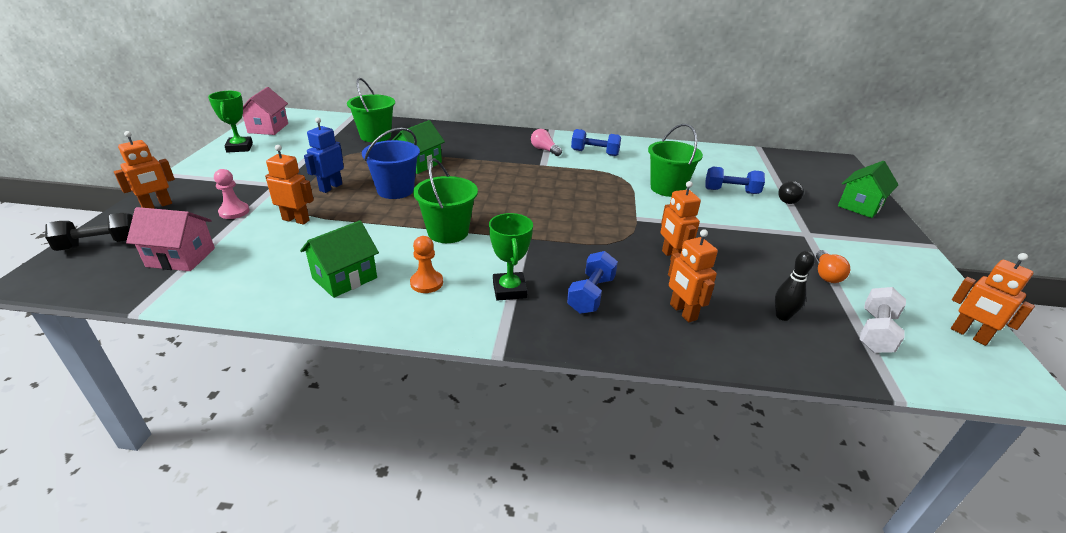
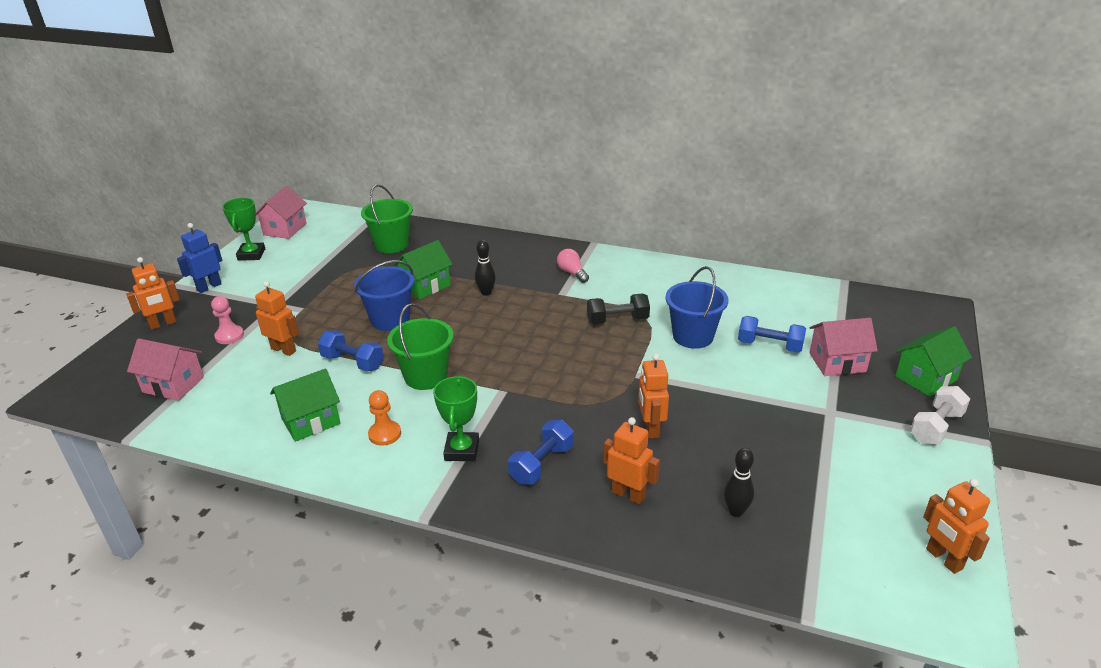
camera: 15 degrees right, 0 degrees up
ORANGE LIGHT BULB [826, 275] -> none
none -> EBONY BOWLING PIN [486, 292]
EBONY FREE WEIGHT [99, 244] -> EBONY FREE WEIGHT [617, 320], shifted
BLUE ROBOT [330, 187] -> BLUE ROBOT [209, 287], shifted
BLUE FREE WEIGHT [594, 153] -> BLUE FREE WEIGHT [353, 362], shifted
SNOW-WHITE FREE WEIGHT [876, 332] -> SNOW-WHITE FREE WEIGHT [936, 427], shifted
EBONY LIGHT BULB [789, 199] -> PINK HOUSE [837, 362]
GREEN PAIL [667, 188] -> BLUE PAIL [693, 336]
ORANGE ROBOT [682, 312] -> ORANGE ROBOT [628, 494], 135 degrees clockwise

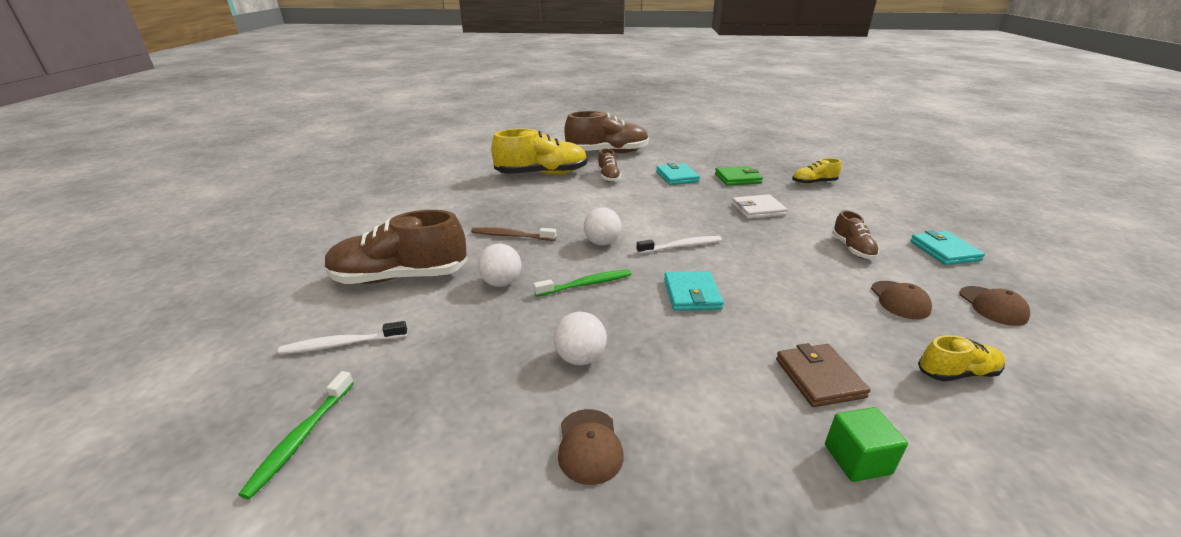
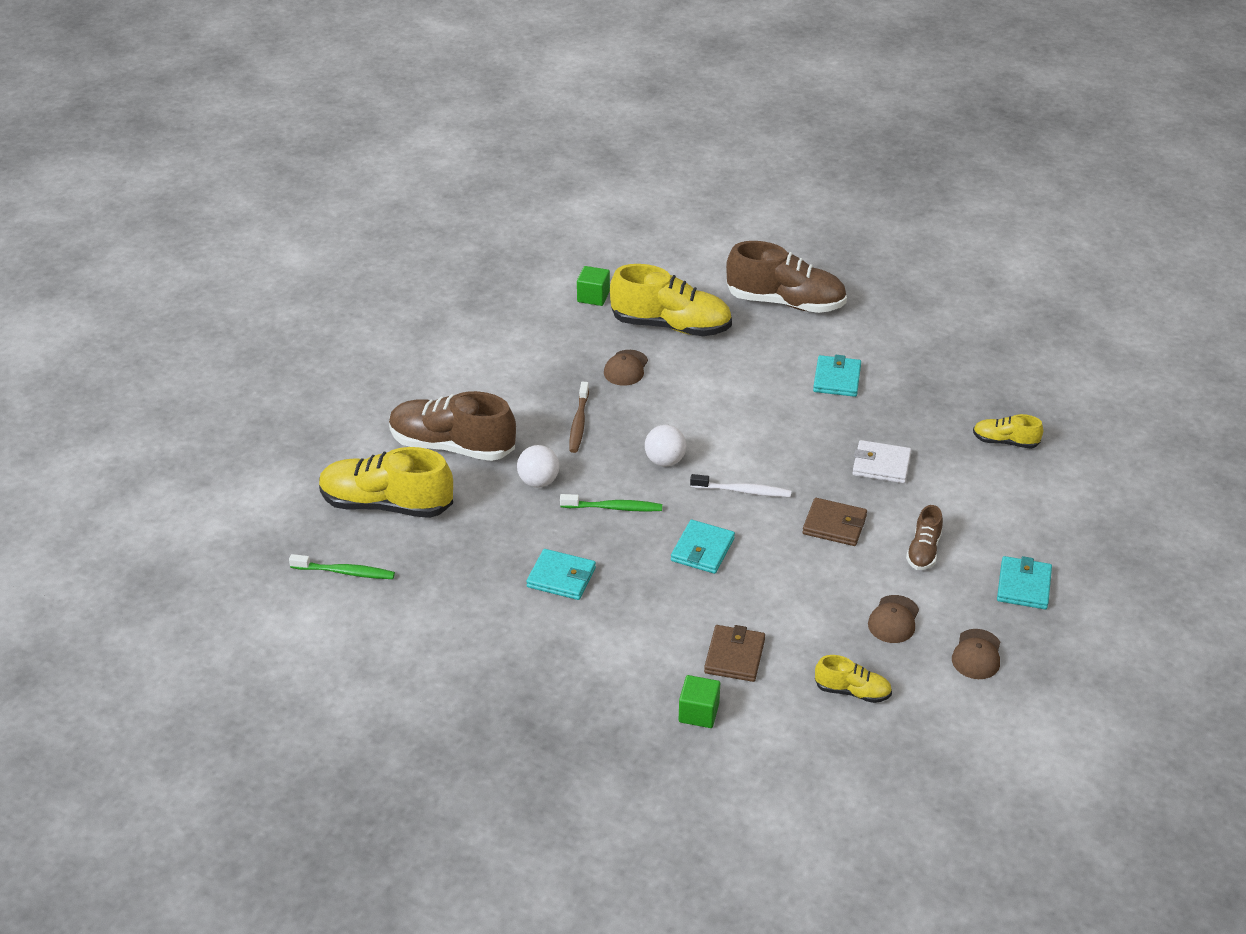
camera: 25 degrees right, 10 degrees up
DARK BROWN LACE-UP SHOE [608, 177] -> none
GREEN BILLFOLD [737, 178] -> none
none -> GREEN BLOCK [593, 296]
none -> DARK BROWN BILLFOLD [834, 525]
DARK BROWN BASEBALL CAP [589, 446] -> DARK BROWN BASEBALL CAP [626, 368], shifted
SNOW-WHITE TOOTH BRUSH [342, 344] -> BRIGHT YELLOW LACE-UP SHOE [386, 504]
SNOW-WHITE BALL [580, 358] -> TURQUOISE BILLFOLD [561, 577]
GREEN TOOTH BRUSH [301, 438] -> GREEN TOOTH BRUSH [345, 572], 120 degrees counterclockwise
DARK BROWN TOOTH BRUSH [511, 236] -> DARK BROWN TOOTH BRUSH [579, 423], 120 degrees counterclockwise

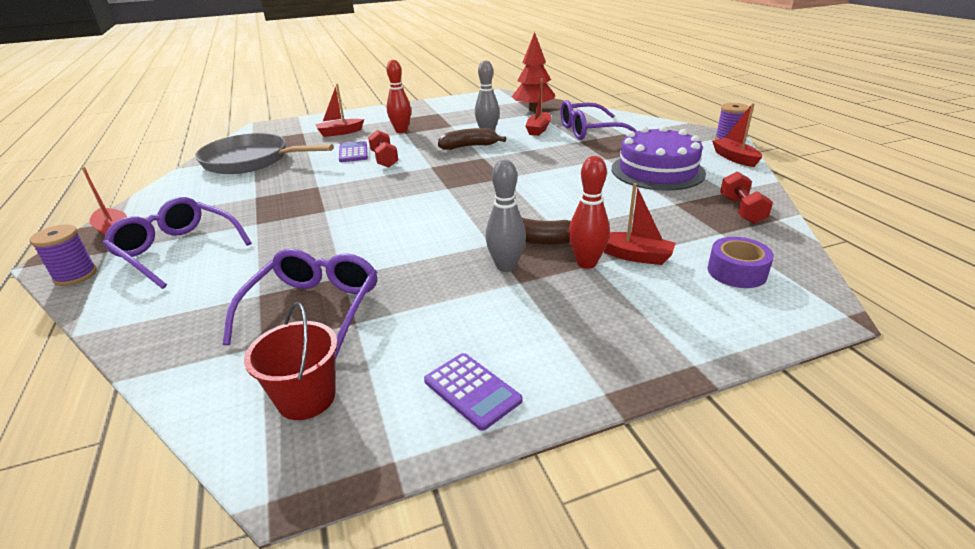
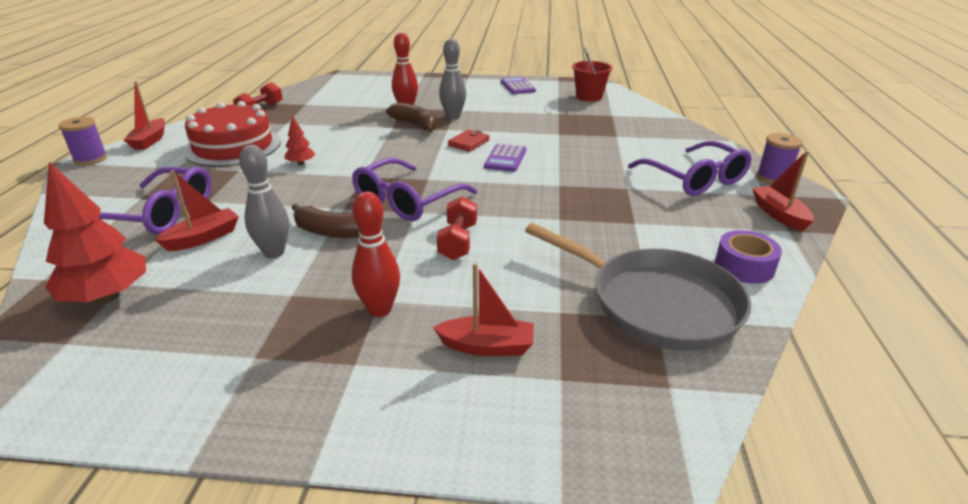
camera: 155 degrees left, 0 degrees up
RED BOAT [635, 256] -> none
none -> RED TOY TREE [301, 163]
none -> RED BILLFOLD [469, 143]
PURPLE EYEGLASSES [314, 308] -> PURPLE EYEGLASSES [407, 201], shifted
PURPLE POCKET CALCULATOR [353, 152] -> PURPLE POCKET CALCULATOR [505, 158], shifted
PURPLE TAPE [736, 272] -> PURPLE TAPE [744, 266], shifted
PURPLE CAKE [657, 171] -> RED CAKE [233, 146]

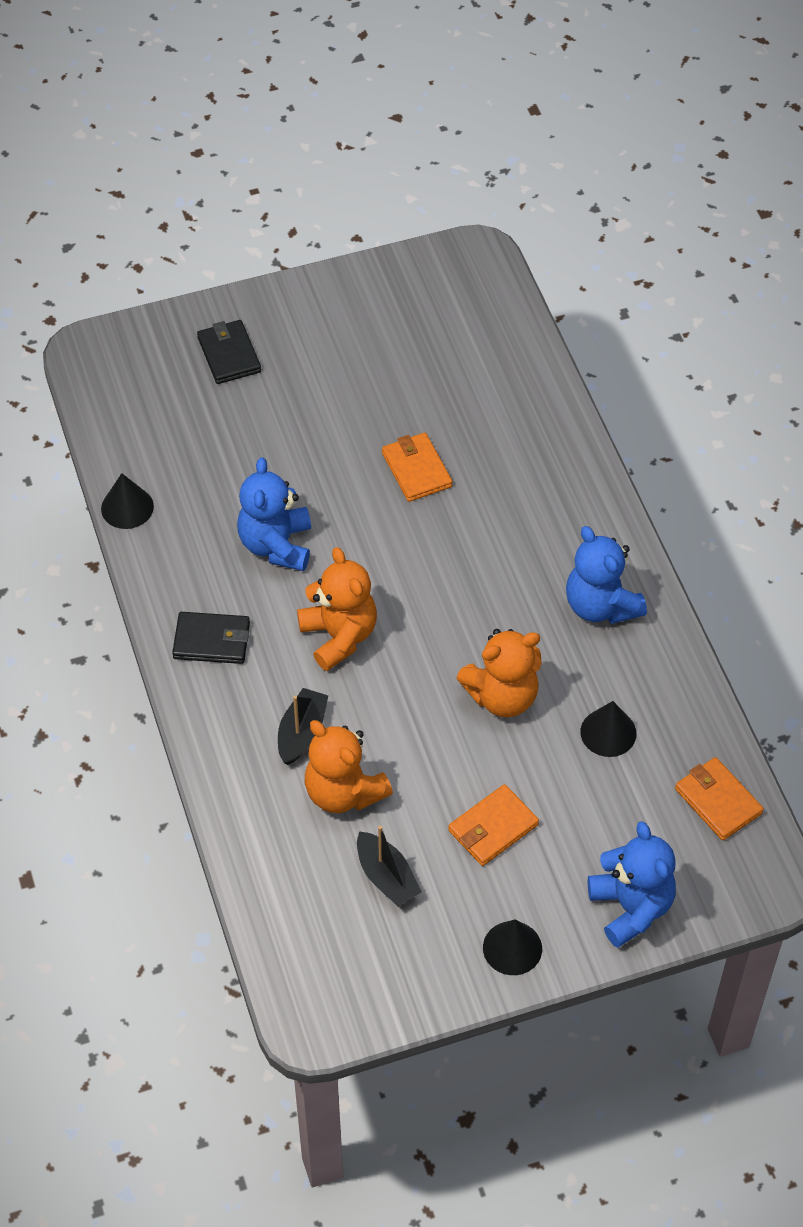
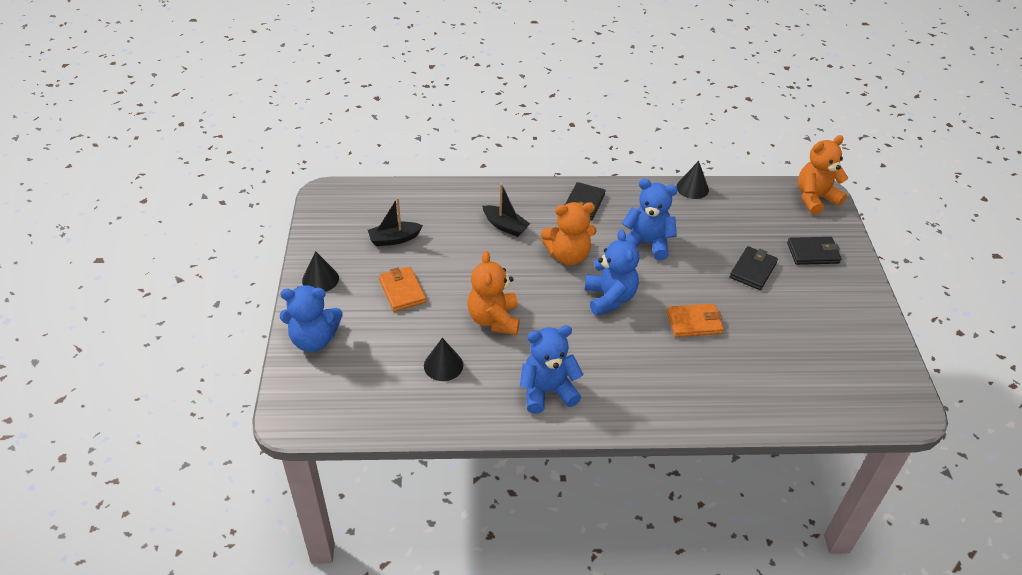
camera: 105 degrees right, 10 degrees down
ORANGE BILLFOLD [717, 801] -> none
none -> BLUE STUFFED BEAR [609, 298]
none -> EBONY BILLFOLD [753, 270]
ORANGE STUFFED BEAR [343, 792] -> ORANGE STUFFED BEAR [815, 198], shifted

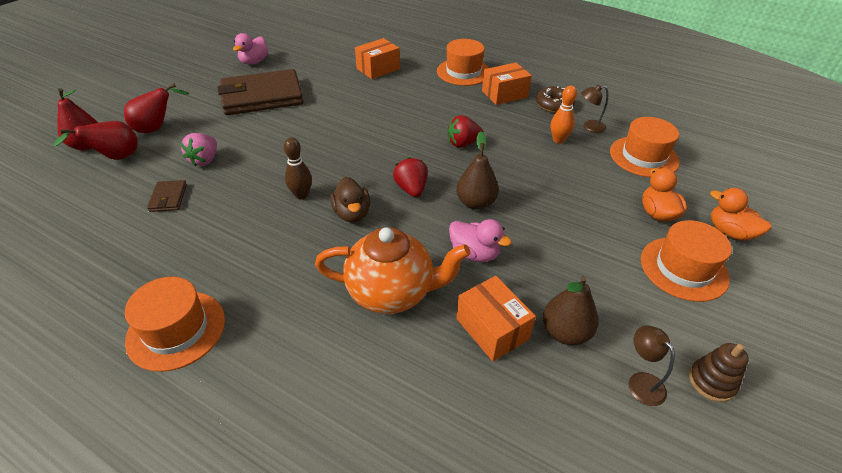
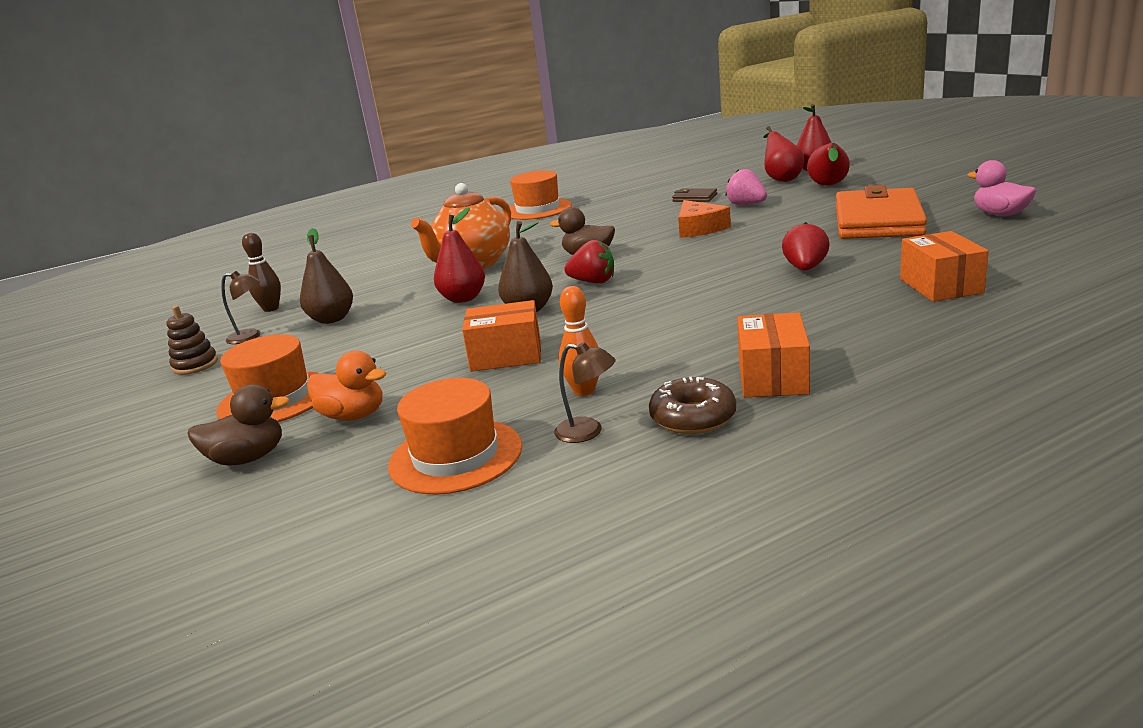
camera: 125 degrees right, 20 degrees down
ORANGE HAT [463, 72] -> none
none -> ORANGE CHEESE [699, 228]
DARK BROWN BOWLING PIN [301, 195] -> DARK BROWN BOWLING PIN [271, 308], shifted
RED STRAWBERRY [463, 143] -> RED STRAWBERRY [805, 268], shifted
ORANGE PACKAGE [492, 329] -> ORANGE PACKAGE [506, 356], shifted
PINK DUCK [474, 253] -> RED PEAR [463, 298]
DARK BROWN BILLFOLD [262, 96] -> ORANGE BILLFOLD [878, 220]
ORANGE DUCK [729, 232] -> DARK BROWN DUCK [248, 458]
DARK BROWN DESK LAMP [589, 127] -> DARK BROWN DESK LAMP [588, 432], 90 degrees clockwise

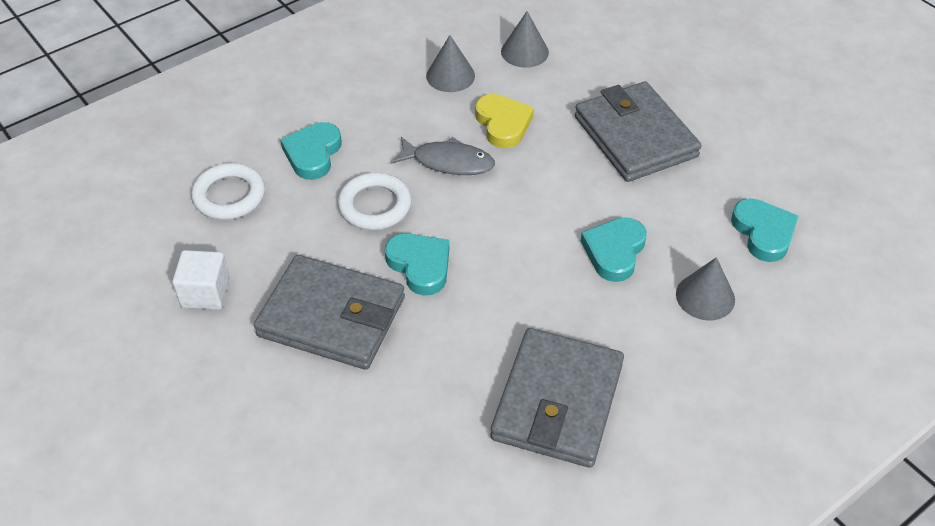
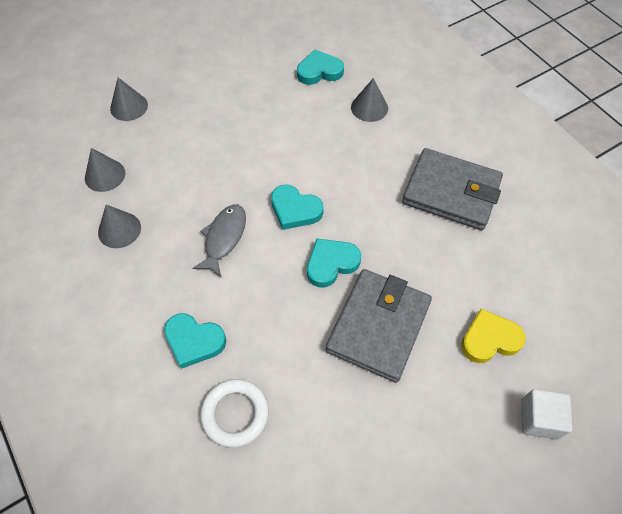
camera: 85 degrees left, 10 degrees up
SNOW-WHITE HOOP [375, 206] -> none
ASH-GREY BILLFOLD [635, 137] -> none
none -> ASH-GREY CONE SHAPE [129, 107]
SNOW-WHITE BLOCK [205, 293] -> SNOW-WHITE BLOCK [539, 419], shifted
BRIGHT YELLOW HEART SHAPE [503, 124] -> BRIGHT YELLOW HEART SHAPE [489, 339], shifted
TURQUOISE HEART SHAPE [614, 251] -> TURQUOISE HEART SHAPE [295, 210], shifted

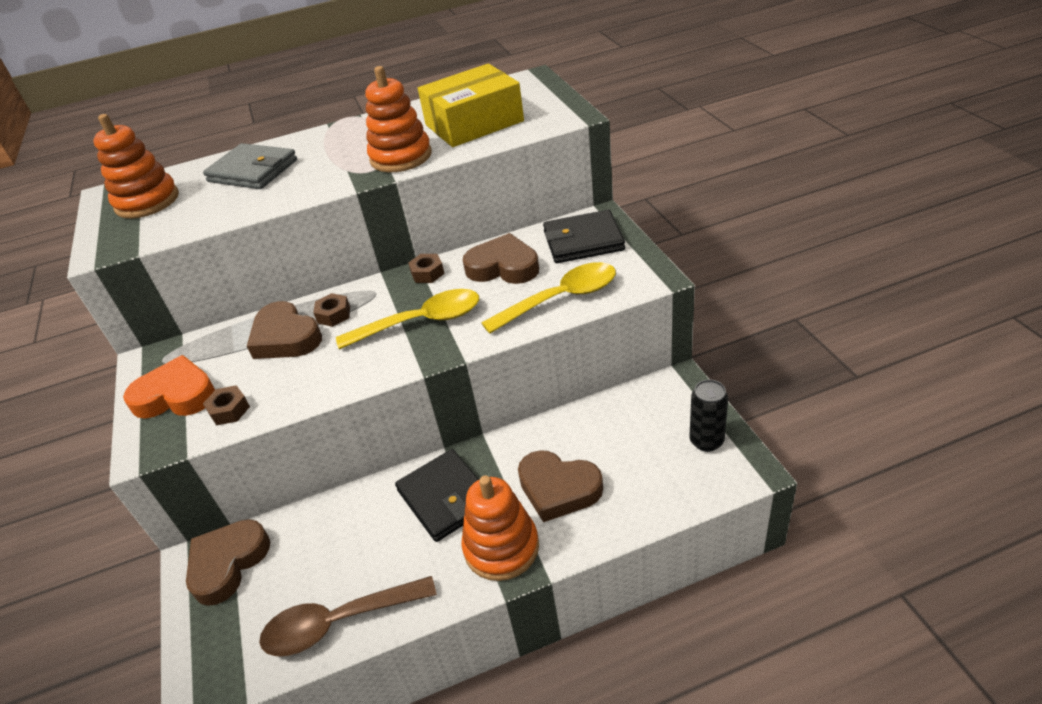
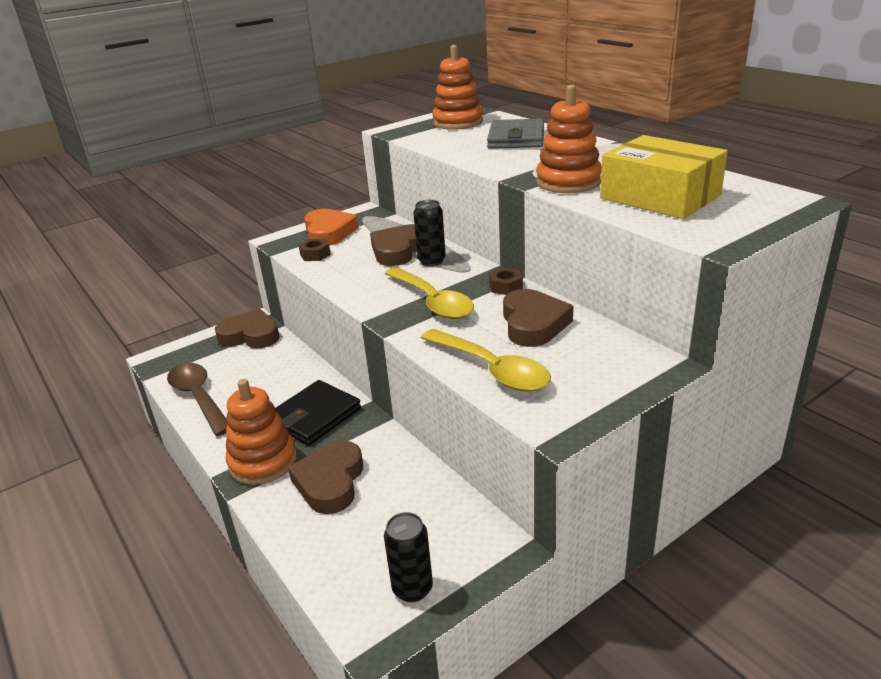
camera: 70 degrees right, 10 degrees down
EBONY BILLFOLD [583, 241] -> none
DARK BROWN NUT [334, 315] -> EBONY SODA CAN [432, 261]

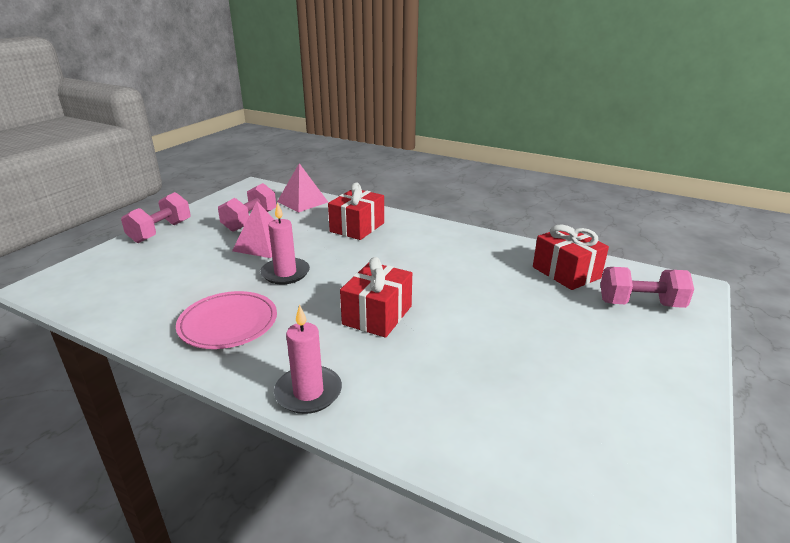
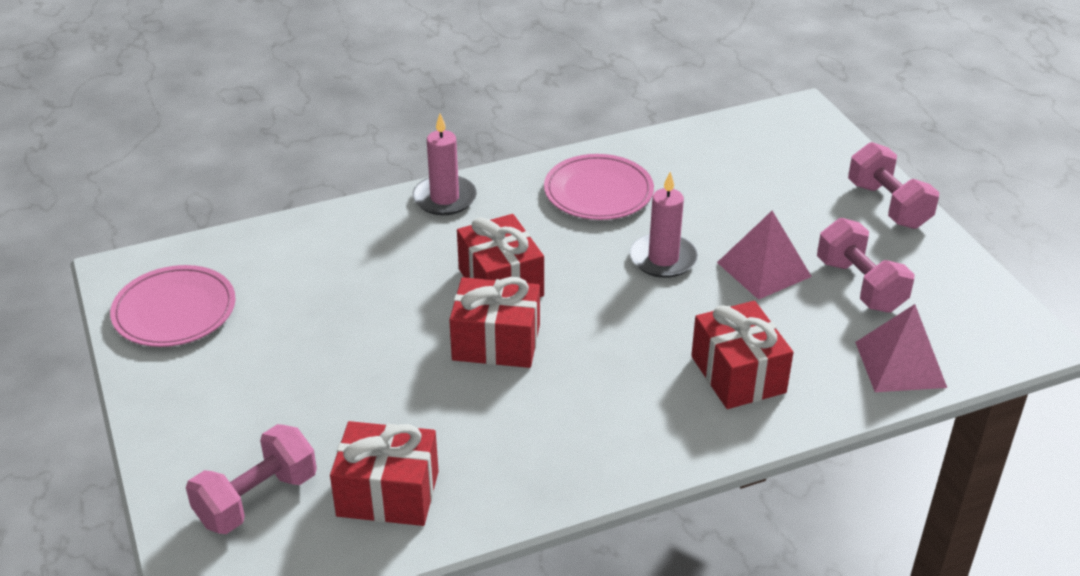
camera: 130 degrees right, 10 degrees up
none -> PINK PLATE [174, 311]
none -> RED WRAPPED GIFT [496, 342]

